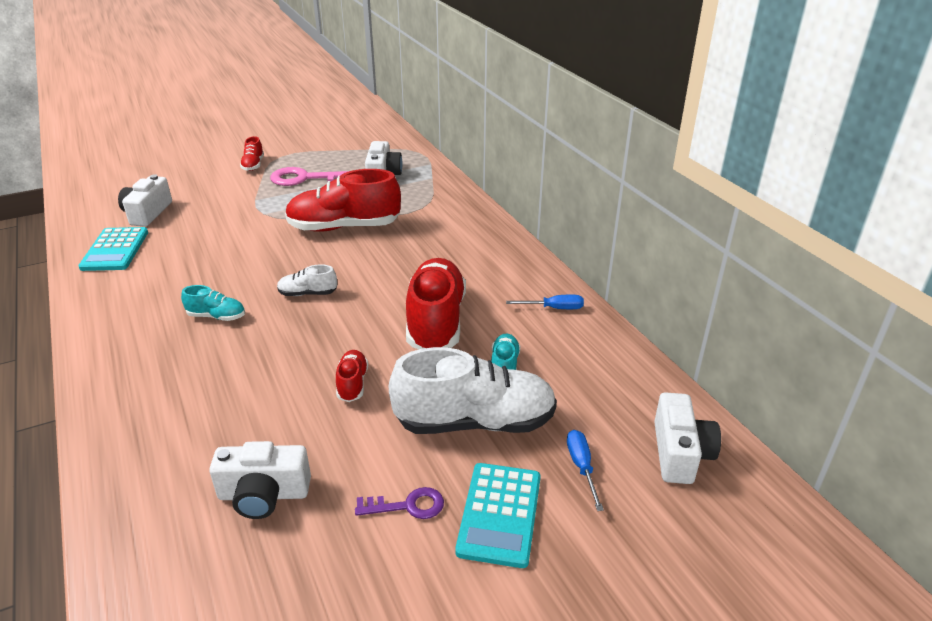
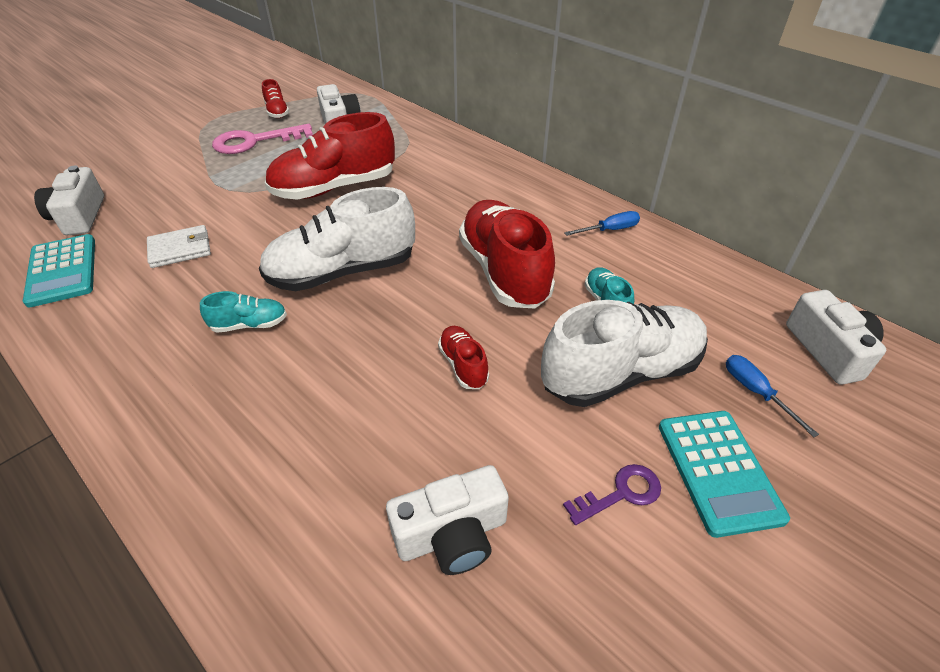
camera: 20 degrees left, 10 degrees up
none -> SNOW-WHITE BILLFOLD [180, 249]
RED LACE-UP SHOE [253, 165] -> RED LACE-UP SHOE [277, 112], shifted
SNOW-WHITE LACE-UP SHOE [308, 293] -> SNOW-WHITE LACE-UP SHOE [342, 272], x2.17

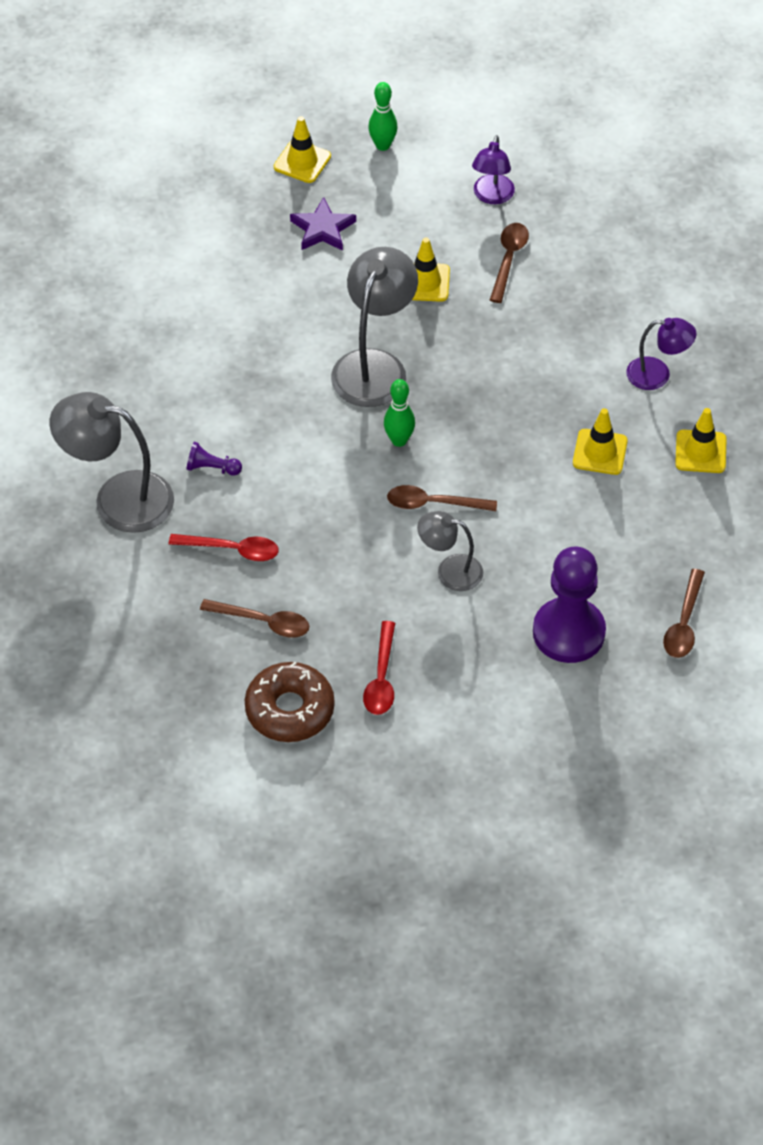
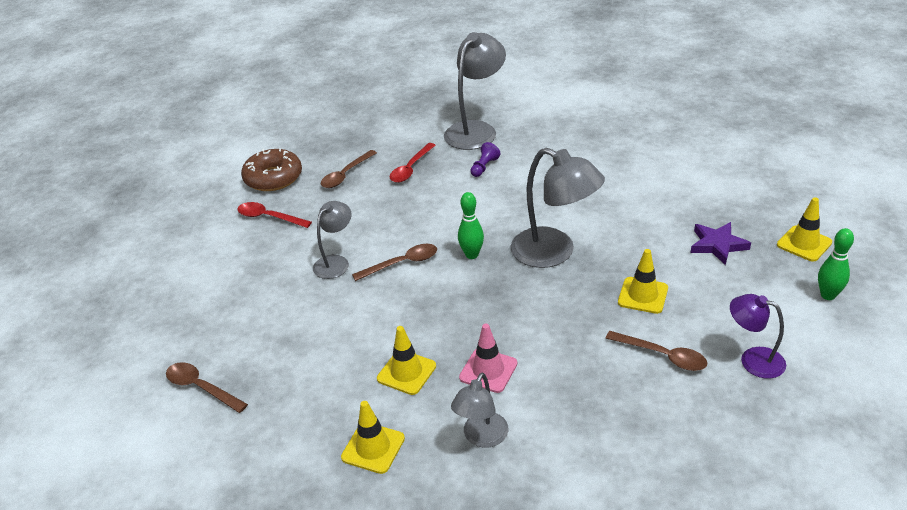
camera: 110 degrees right, 15 degrees down
PURPLE GAME PAWN [568, 632] -> none
none -> PINK ROAD CONE [488, 370]
PURPLE DESK LAMP [657, 374] -> ASH-GREY DESK LAMP [482, 437]
DARK BROWN TABLESPOON [433, 503] -> DARK BROWN TABLESPOON [402, 263], 45 degrees clockwise

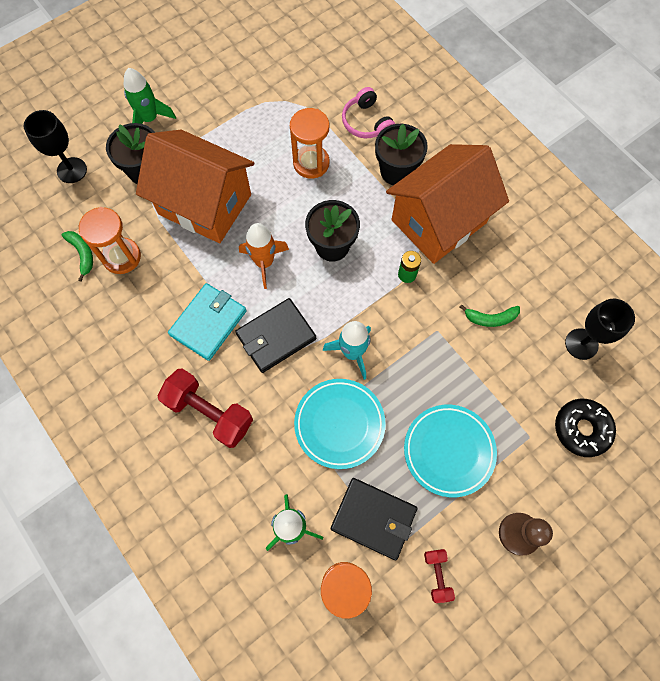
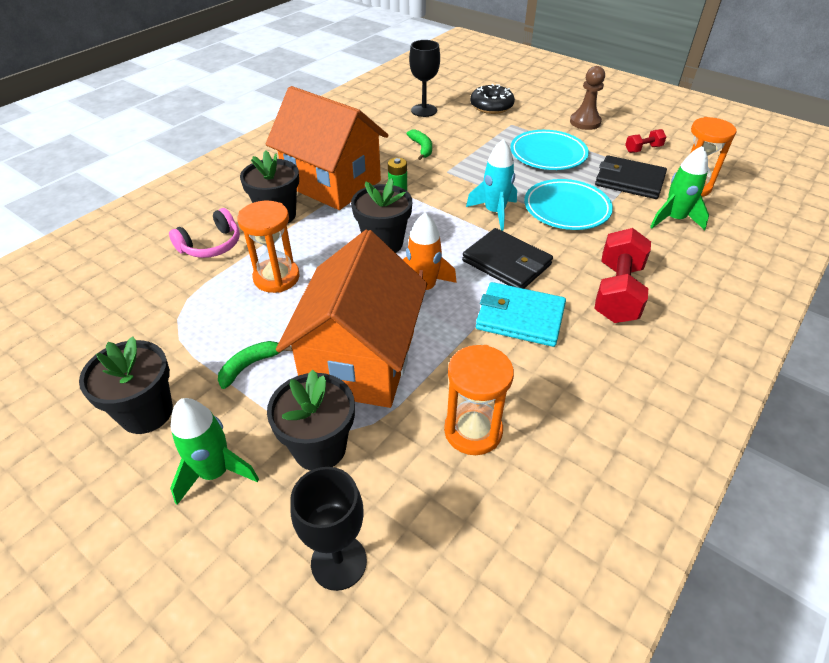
camera: 105 degrees left, 25 degrees down
none -> EBONY POTTED PLANT [146, 412]
GREEN TOY BANANA [82, 254] -> GREEN TOY BANANA [250, 365], shifted
EBONY BILLFOLD [373, 518] -> EBONY BILLFOLD [629, 180], 75 degrees counterclockwise

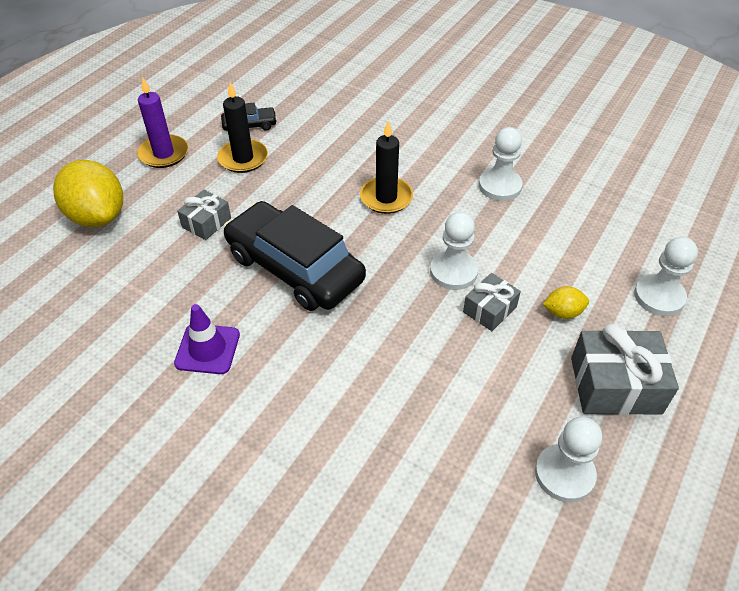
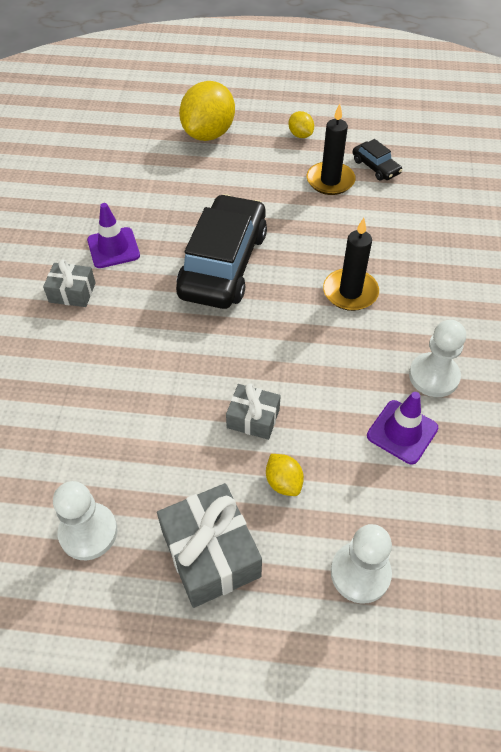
camera: 65 degrees right, 5 degrees up
SNOW-WHITE GAME PAWN [453, 272] -> none
none -> PURPLE ROAD CONE [402, 432]
ASH-GREY WRAPPED GIFT [206, 223] -> ASH-GREY WRAPPED GIFT [72, 292], shifted
PURPLE WAX CANDLE [164, 154] -> BRIGHT YELLOW LEMON [300, 135]

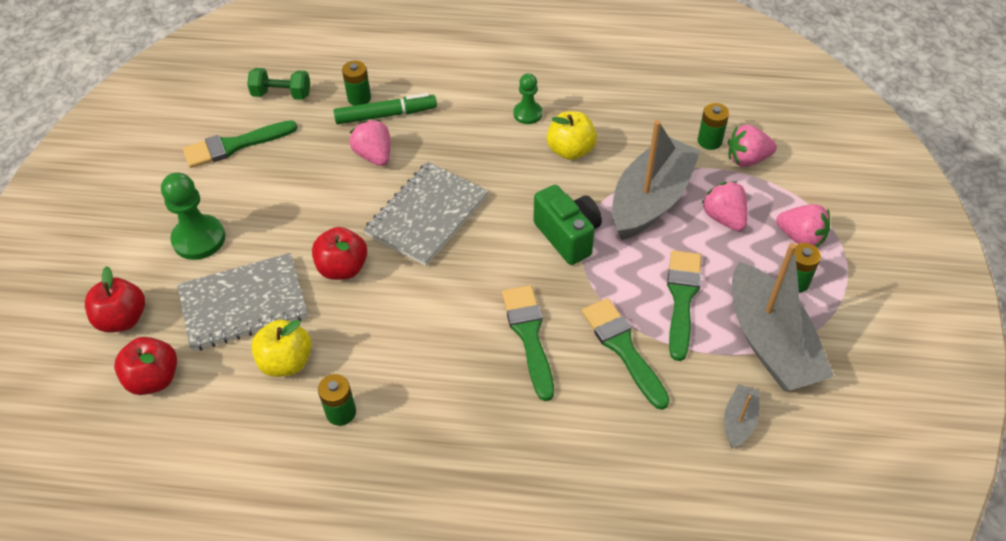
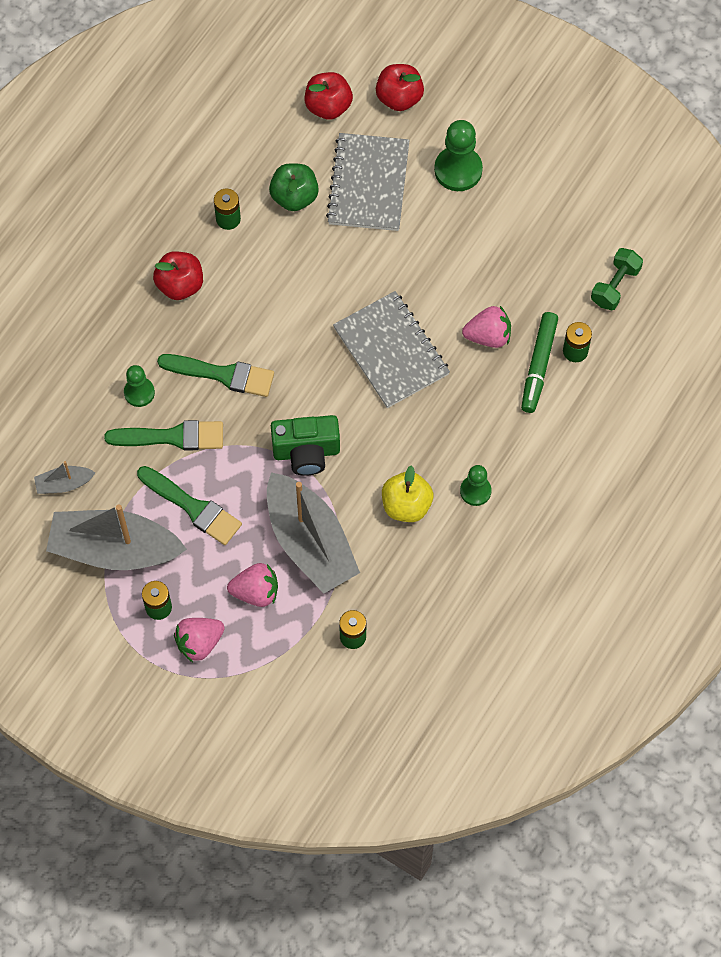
camera: 115 degrees right, 15 degrees up
GREEN PAINTBRUSH [234, 145] -> none
PINK STRAWBERRY [747, 159] -> none
none -> GREEN GAME PAWN [139, 392]
RED APPLE [342, 268] -> RED APPLE [180, 285], shifted
BRIGHT YELLOW APPLE [286, 362] -> GREEN APPLE [294, 197]
ASH-GREY BOAT [739, 421] -> ASH-GREY BOAT [64, 484], 120 degrees clockwise

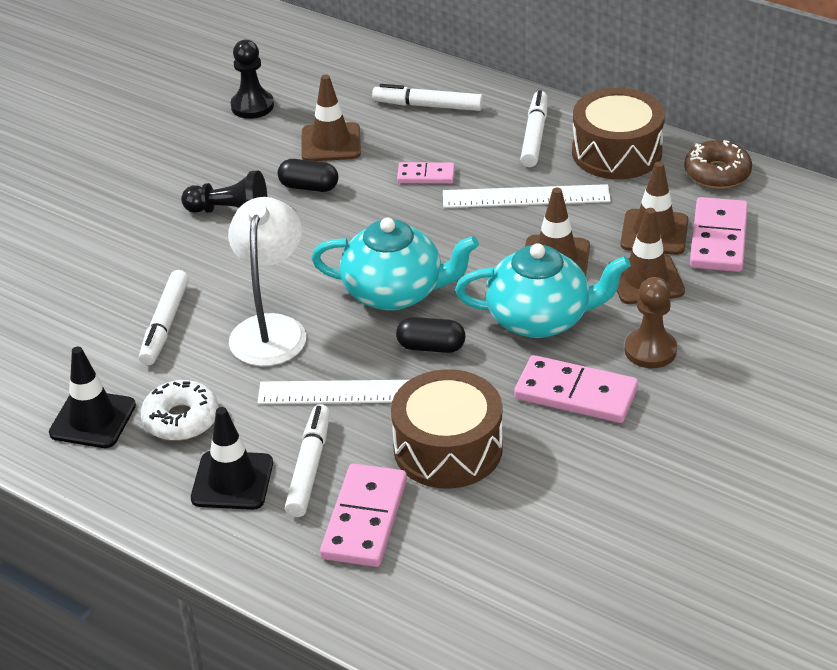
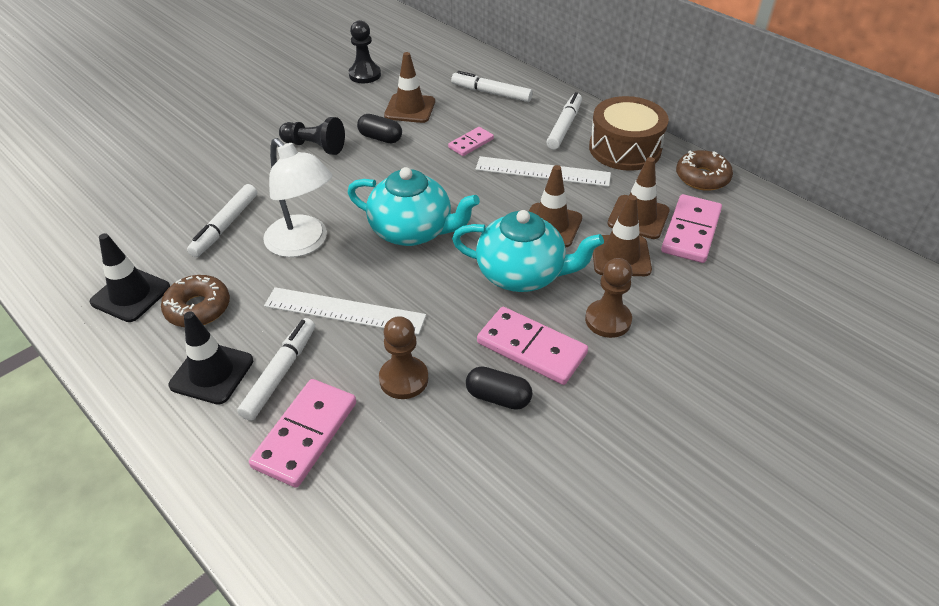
camera: 10 degrees right, 5 degrees up
EBONY PILL SHAPE [431, 347] -> EBONY PILL SHAPE [498, 397], shifted
DARK BROWN TOY DRUM [448, 448] -> DARK BROWN GAME PAWN [403, 379]
SNOW-WHITE GLAZED DONUT [181, 419] -> DARK BROWN GLAZED DONUT [198, 308]
SNOW-WHITE DESK LAMP [271, 329] -> SNOW-WHITE DESK LAMP [303, 244], 120 degrees clockwise
PINK DOMINO [426, 176] -> PINK DOMINO [471, 143], 60 degrees counterclockwise

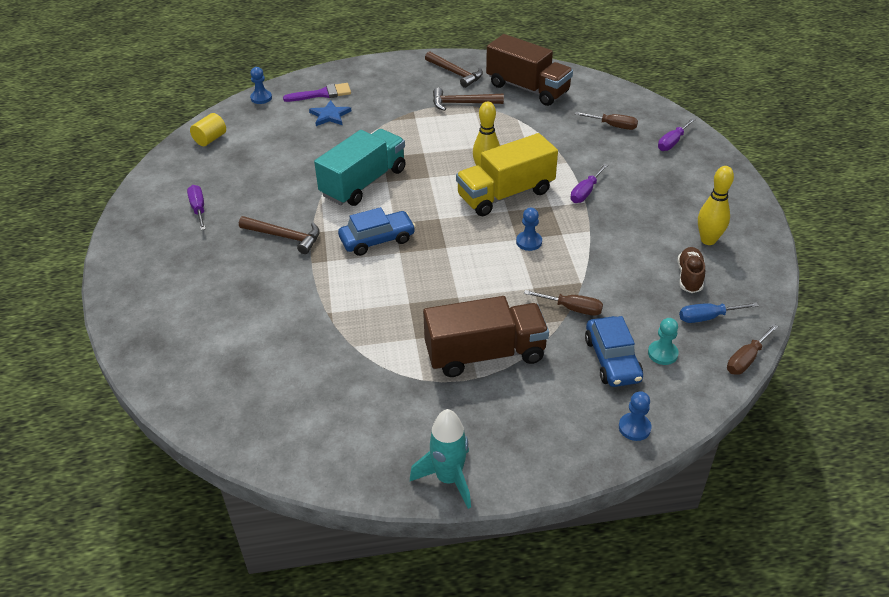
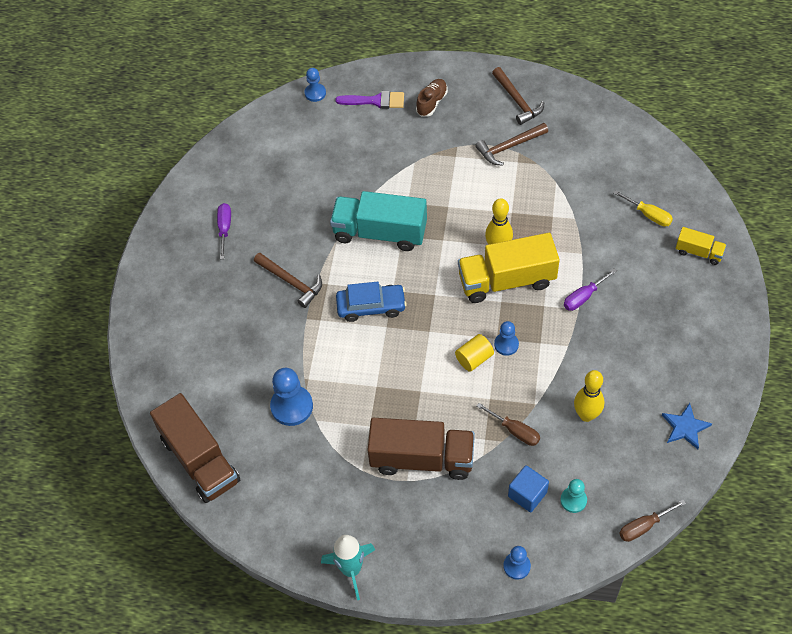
camera: 20 degrees right, 15 degrees up
BLUE FLAT SCREWDRIVER [707, 317] -> none
none -> BLUE GAME PAWN [292, 406]
BRIGHT YELLOW CYLINDER SHAPE [210, 139] -> BRIGHT YELLOW CYLINDER SHAPE [474, 358], shifted
BLUE STAR SHAPE [330, 115] -> BLUE STAR SHAPE [685, 427], shifted
DARK BROWN TRUCK [527, 88] -> DARK BROWN TRUCK [200, 460], shifted
DARK BROWN LACE-UP SHOE [689, 277] -> DARK BROWN LACE-UP SHOE [432, 102], shifted
BRIGHT YELLOW BOWLING PIN [708, 240] -> BRIGHT YELLOW BOWLING PIN [586, 415], shifted
BLUE TOY CAR [612, 359] -> BLUE BLOCK [527, 494]
PURPLE FLAT SCREWDRIVER [672, 142] -> BRIGHT YELLOW TRUCK [698, 252]
DARK BROWN FLAT SCREWDRIVER [613, 126] -> BRIGHT YELLOW FLAT SCREWDRIVER [648, 215]
TURQUOISE TRUCK [363, 183] -> TURQUOISE TRUCK [380, 232], 135 degrees counterclockwise
DARK BROWN CARPENTER'S HAMMER [462, 103] -> DARK BROWN CARPENTER'S HAMMER [509, 147], 45 degrees counterclockwise

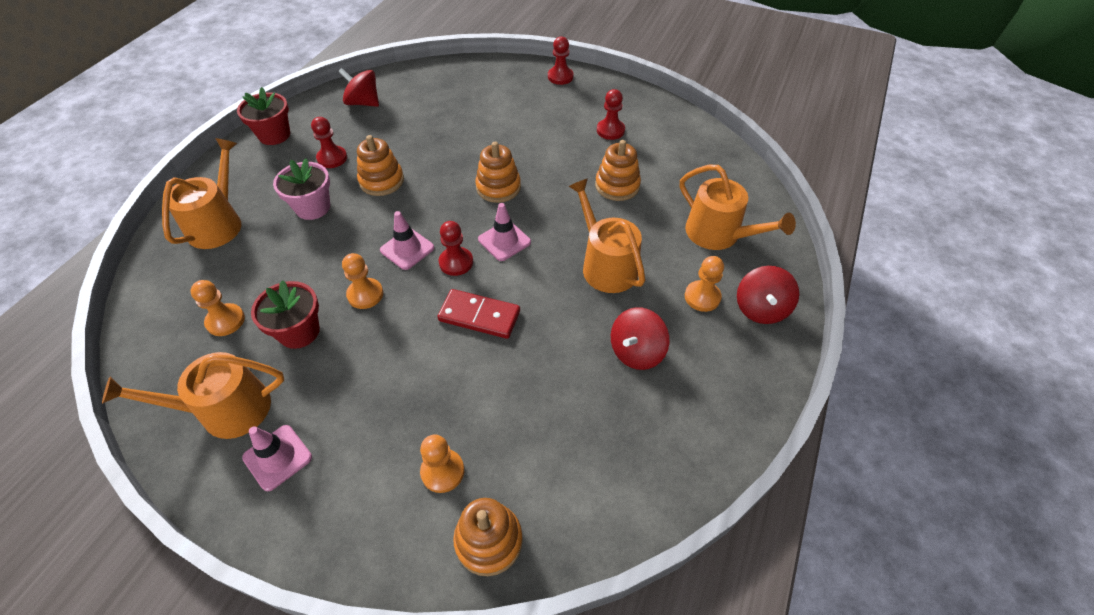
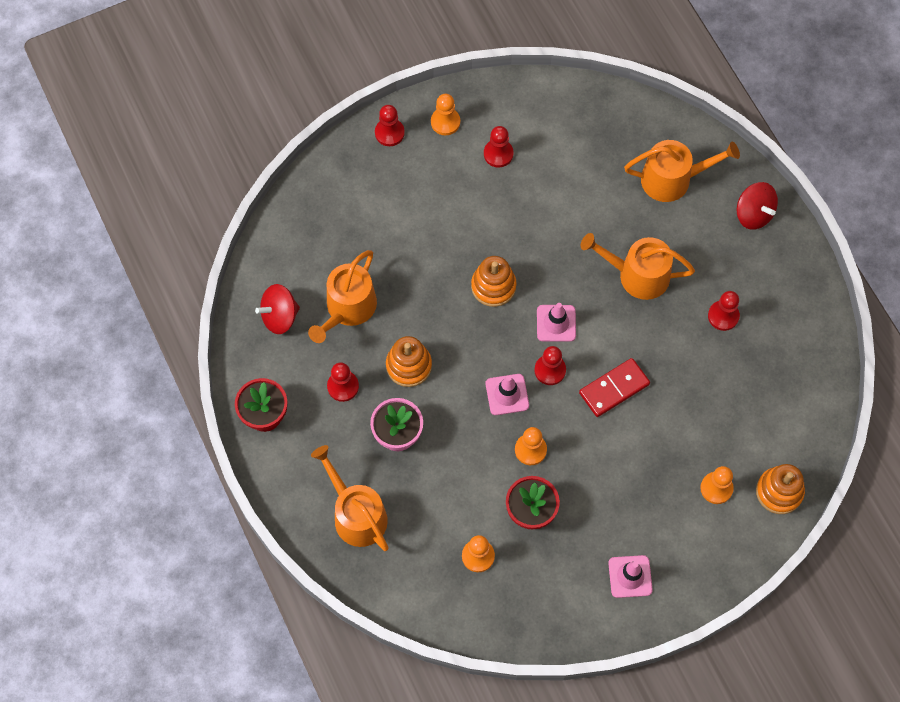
camera: 50 degrees left, 15 degrees up
ORANGE STACKING TOY [617, 186] -> none
ORANGE SPRINKLING CAN [226, 410] -> ORANGE SPRINKLING CAN [348, 308], shifted
ORANGE GAME PAWN [702, 297] -> ORANGE GAME PAWN [445, 122], shifted
RED TOY TOP [636, 351] -> RED GAME PAWN [723, 316]

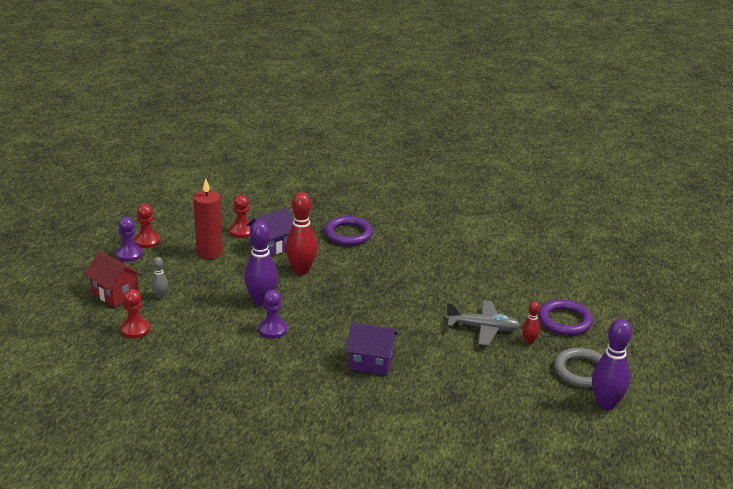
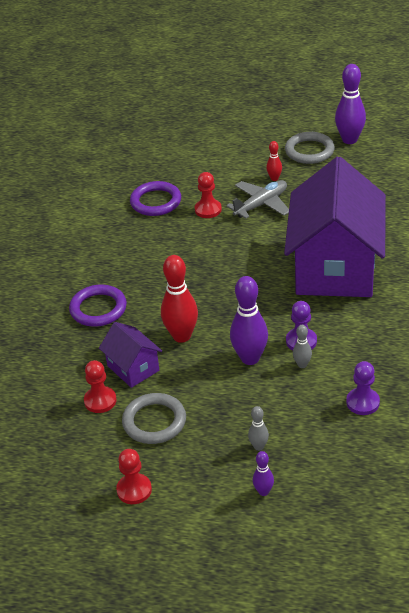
camera: 90 degrees left, 10 degrees up
none -> ASH-GREY BOWLING PIN [302, 365]
PURPLE GAME PAWN [129, 254] -> PURPLE GAME PAWN [362, 402], shifted
RED GAME PAWN [135, 329] -> RED GAME PAWN [208, 210], shifted
PURPLE HOOP [564, 321] -> PURPLE HOOP [156, 202], shifted
RED HOUSE [115, 294] -> PURPLE BOWLING PIN [263, 492]
RED WAX CANDLE [209, 252] -> ASH-GREY HOOP [154, 421]
ASH-GREY AEROPLANE [483, 328] -> ASH-GREY AEROPLANE [261, 204], 45 degrees clockwise
PURPLE HOUSE [371, 362] -> PURPLE HOUSE [335, 267], x2.28

